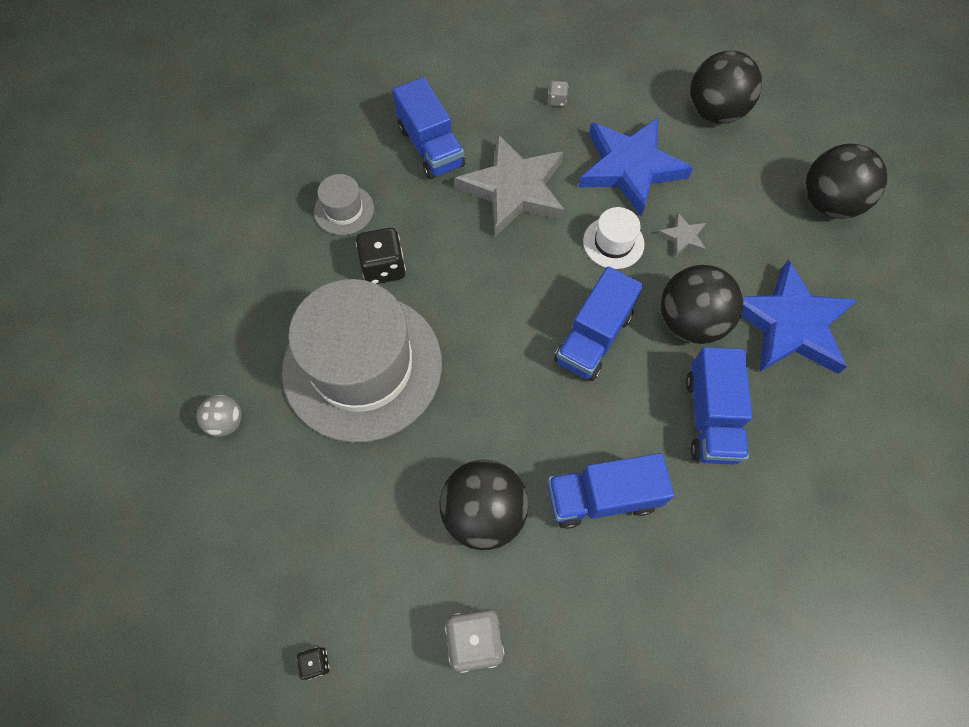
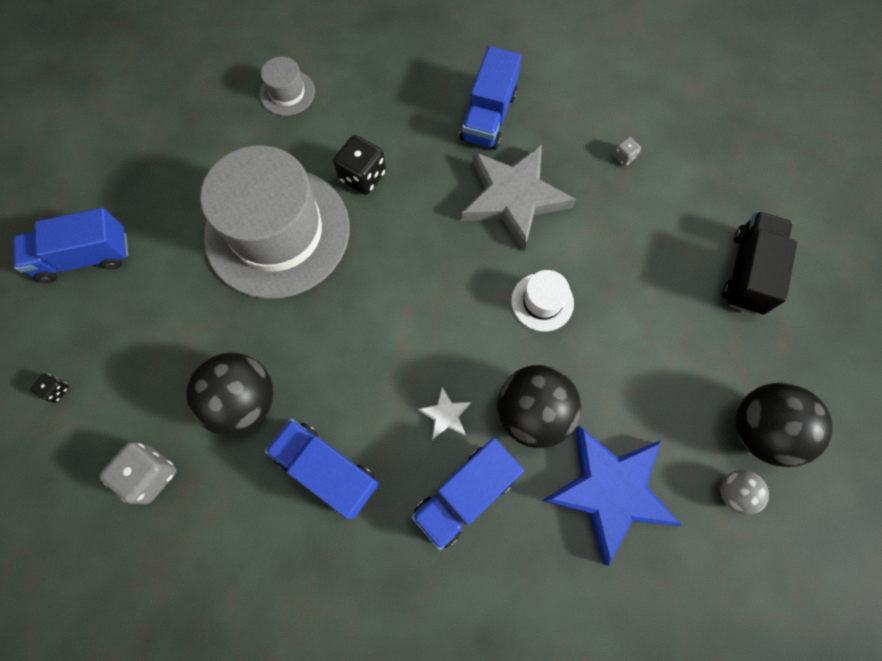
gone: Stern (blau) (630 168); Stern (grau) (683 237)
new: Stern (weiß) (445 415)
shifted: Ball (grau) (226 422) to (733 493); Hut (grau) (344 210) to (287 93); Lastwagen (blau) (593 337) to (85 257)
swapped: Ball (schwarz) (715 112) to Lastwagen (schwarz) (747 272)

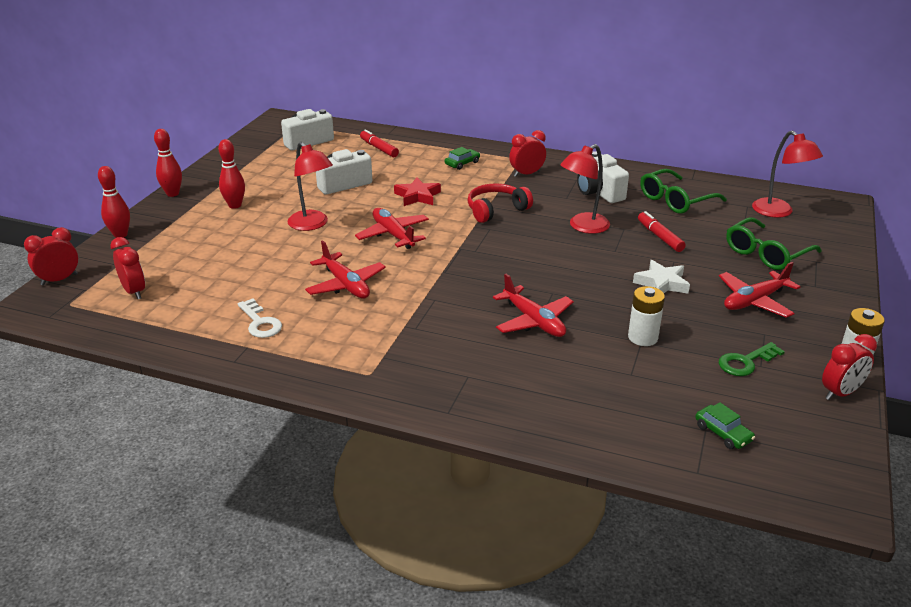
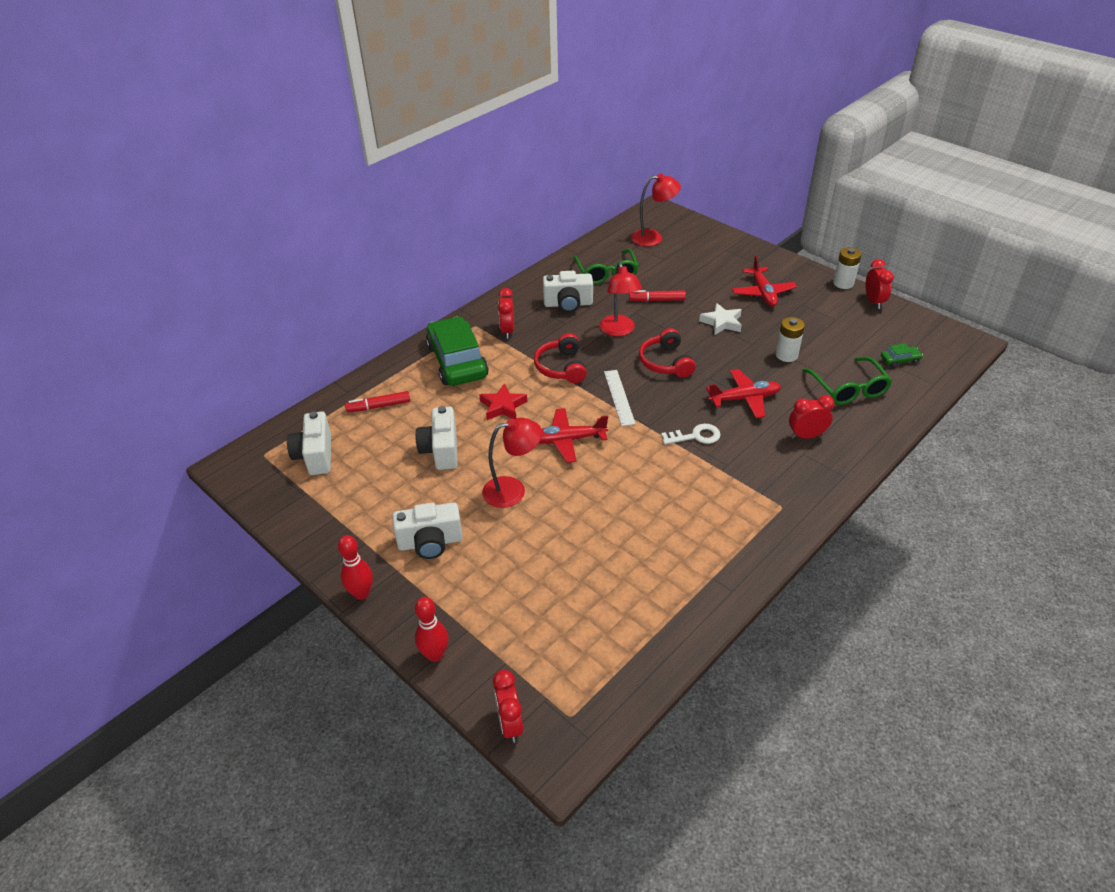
gone: Flugzeug (rot) (346 285); Schlüssel (grün) (746 362)
new: Lineal (weiß) (619 397); Kopfhörer (rot) (666 362)
shifted: Wecker (rot) (134 291) to (806 436); Schlüssel (weiß) (260 322) to (695 436); Brille (grün) (766 253) to (848 389)
swapped: Bowlingkegel (rot) (235 205) to Kamera (weiß) (430 542)
scaled: Auto (grün) (462 163) = (457 361) x2.48

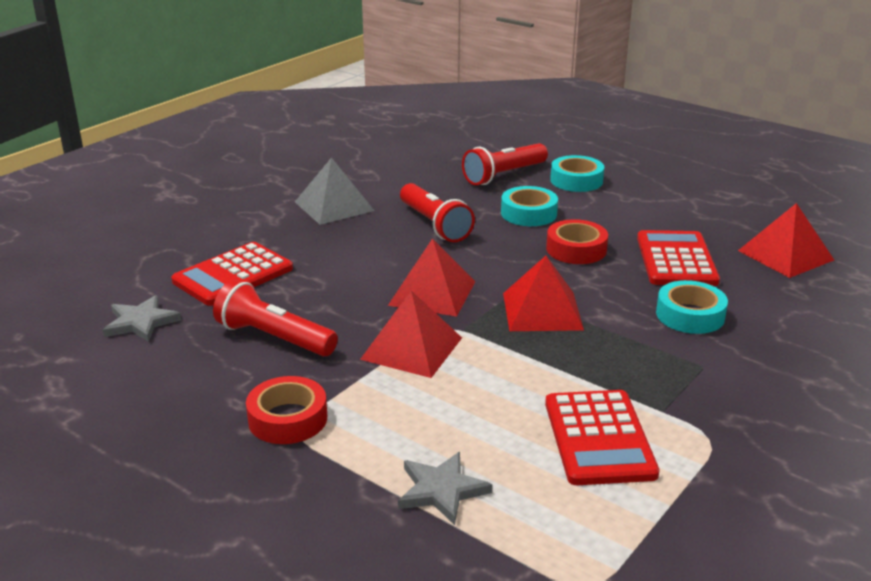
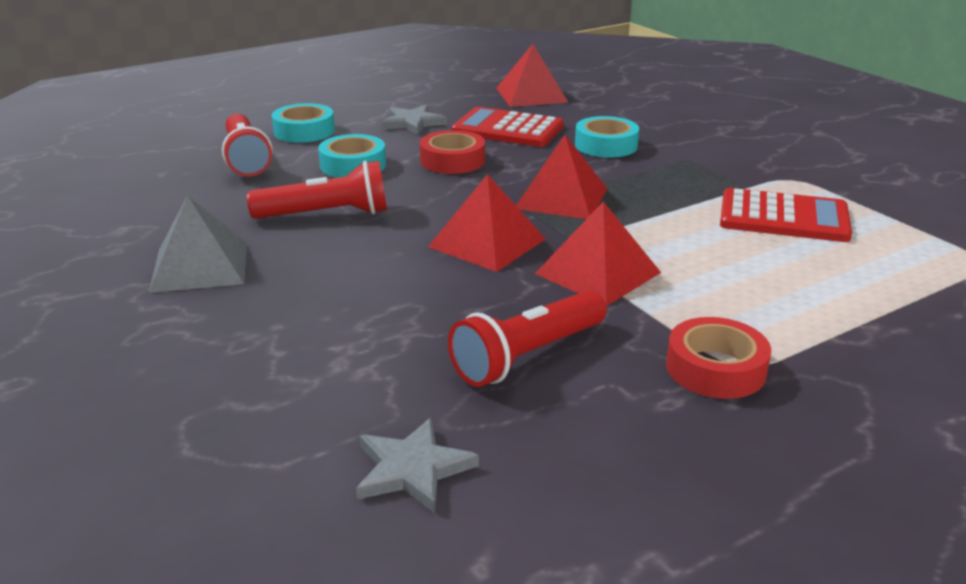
gone: Taschenrechner (rot) (233 275)
shifted: Stern (grau) (441 490) to (412 123)

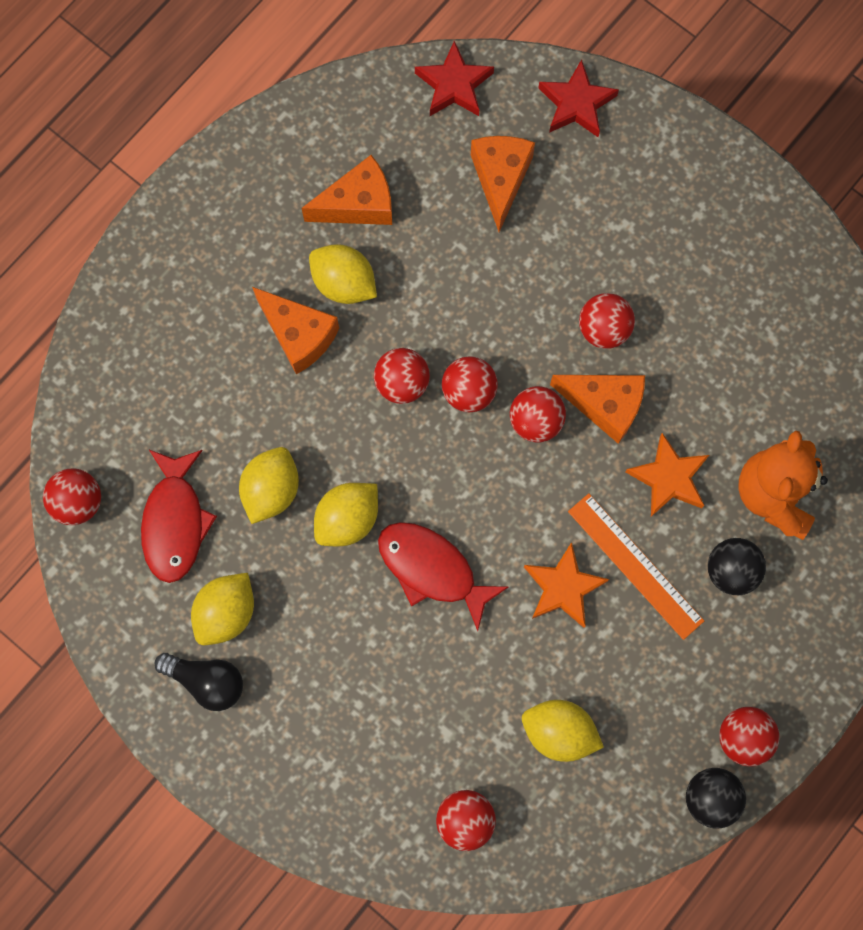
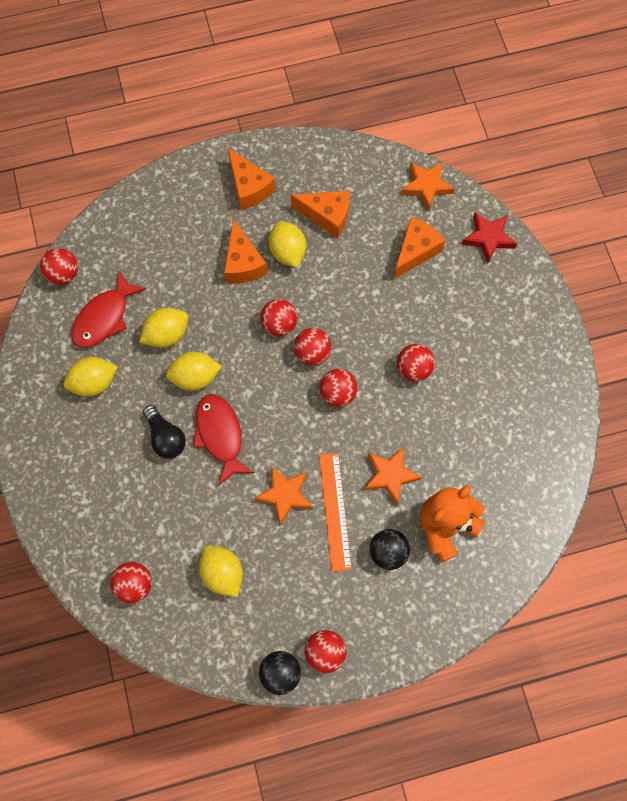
shifted: Glühbirne (schwarz) (206 681) to (165 437); Käse (orange) (605 405) to (249 188)
repainted: Stern (rot) (454 85) to Stern (orange) (426 186)

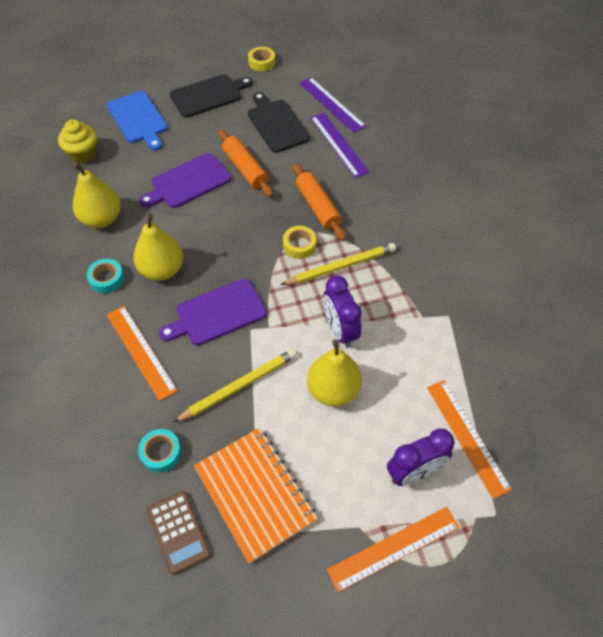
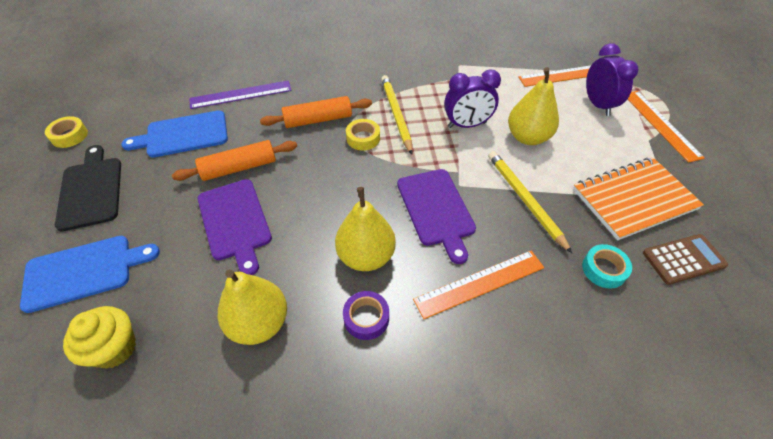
gone: Lineal (lila) (331 104)
repainted: Klebeband (türkis) (107 279) to Klebeband (lila) (366 318); Schneidebrett (schwarz) (277 124) to Schneidebrett (blau) (183 135)

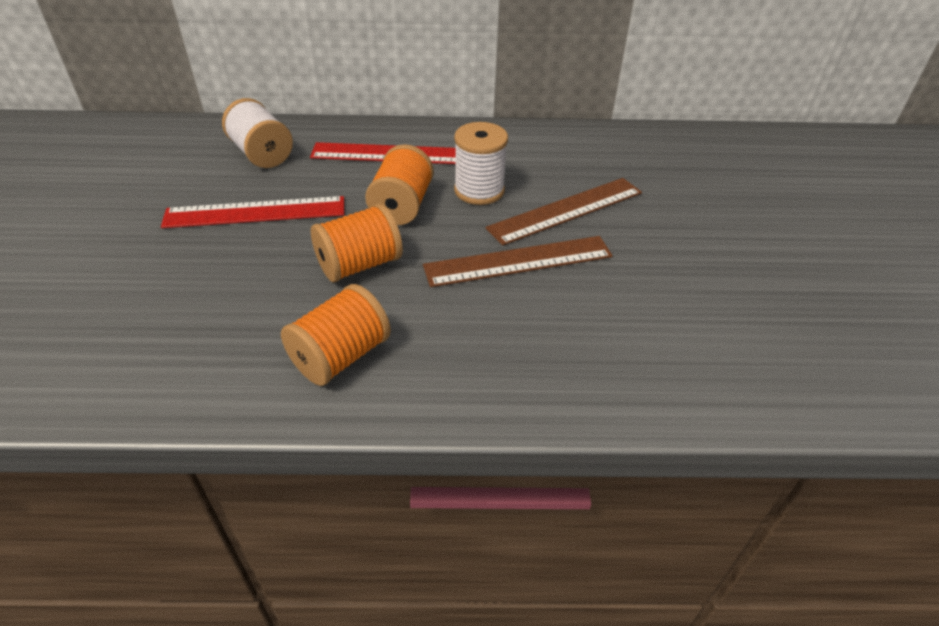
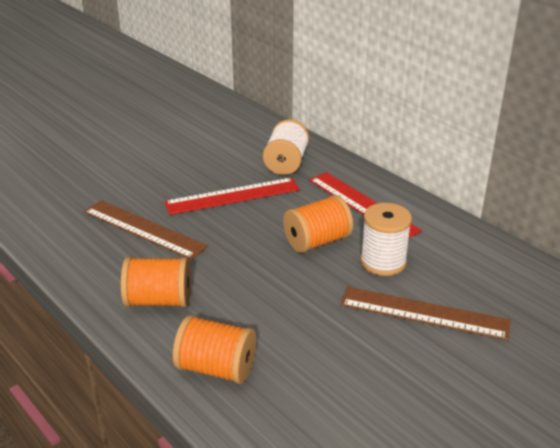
shifted: Garnrolle (orange) (359 265) to (216 368); Lineal (braun) (518 261) to (143 229)
rotated: Lineal (rot) (255 212) = (232 196) 60 degrees counterclockwise

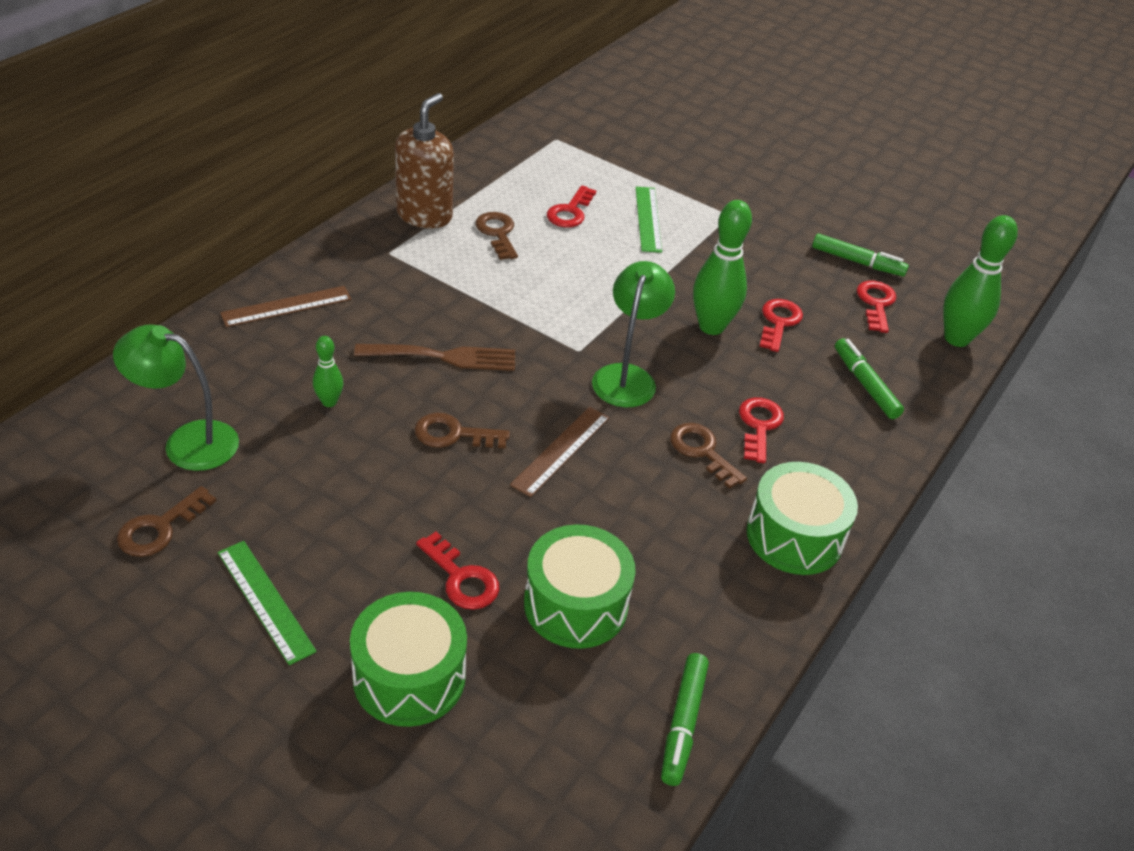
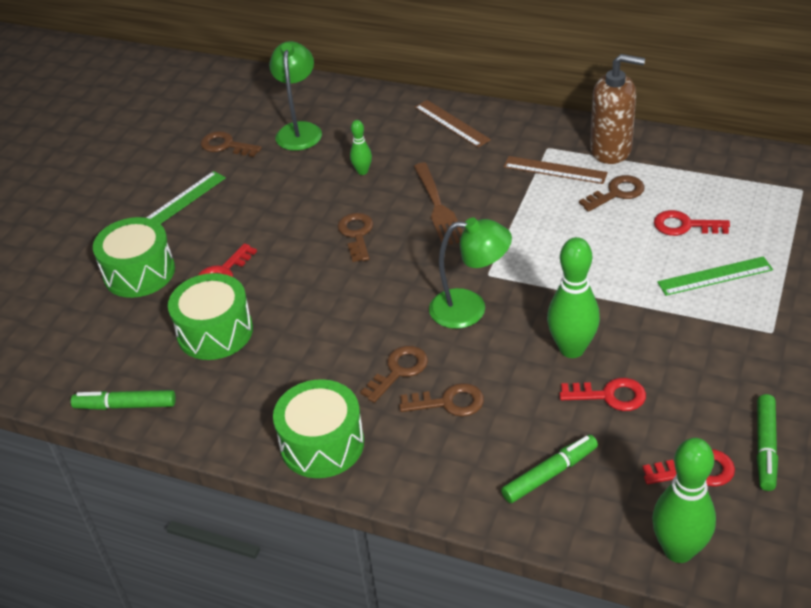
shifted: Lineal (braun) (561 450) to (555 170)
repainted: Schlüssel (rot) (759 426) to Schlüssel (braun) (449 402)

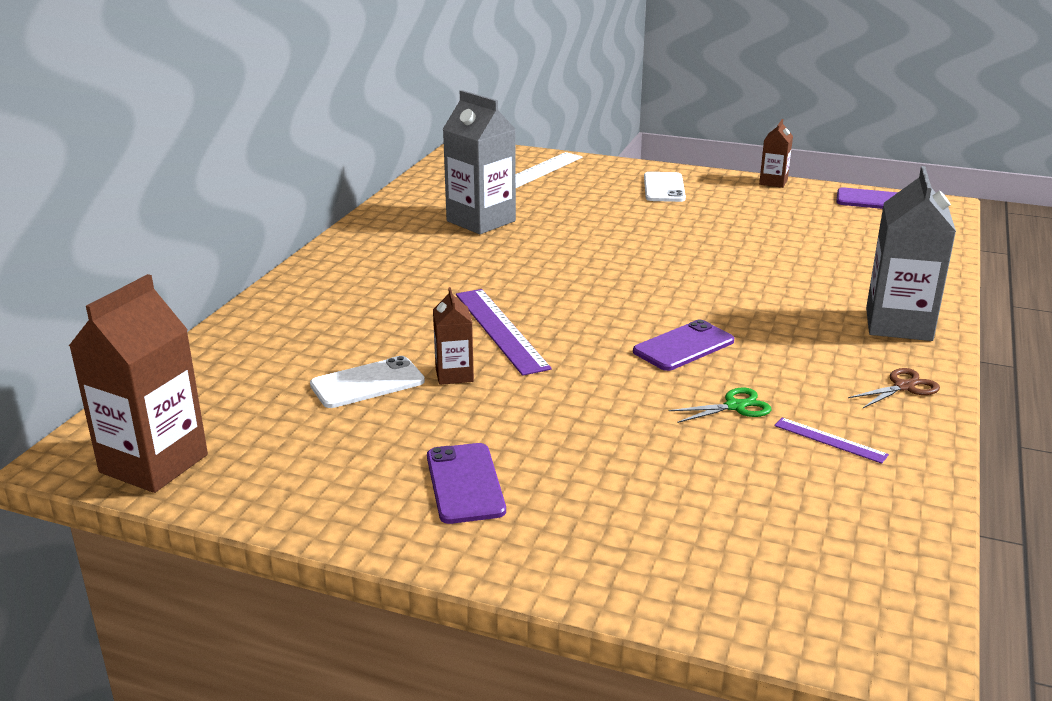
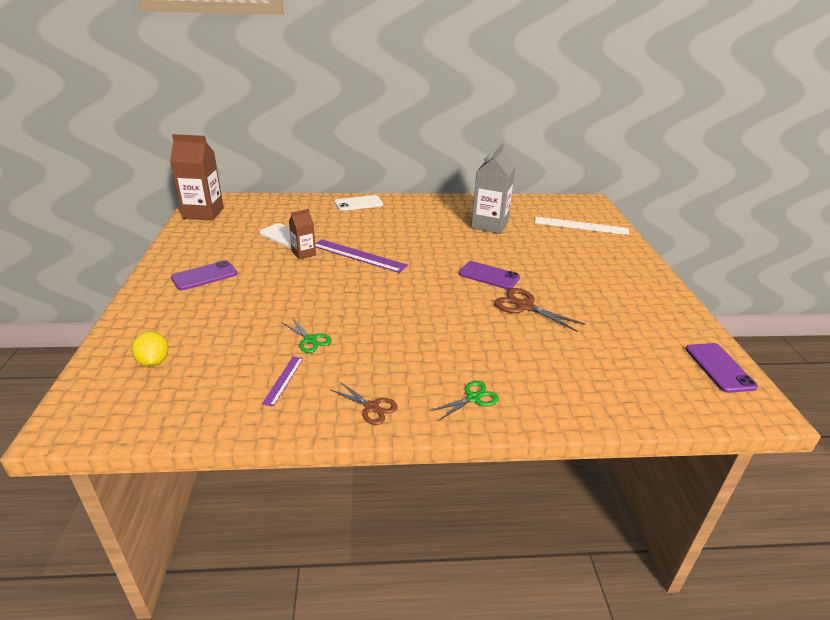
gone: Getränkekarton (braun) (773 182)
new: Zitrone (gelb) (153 362); Schere (braun) (524 306)
shifted: Handy (lila) (683 346) to (489 275); Handy (weiß) (664 188) to (358 203)
swapped: Getränkekarton (grau) (898 324) to Schere (grün) (473 398)
rotated: Lineal (lila) (500 330) = (358 255) 75 degrees clockwise

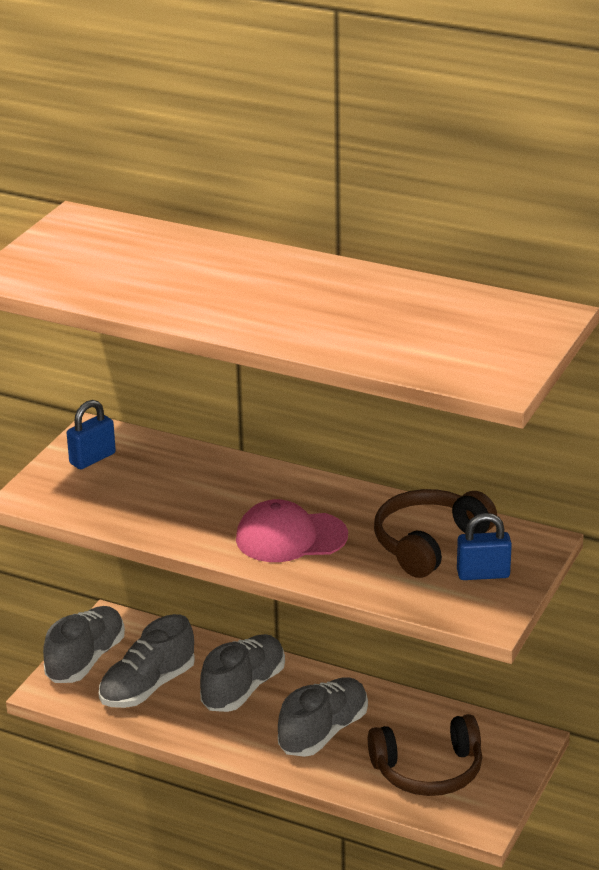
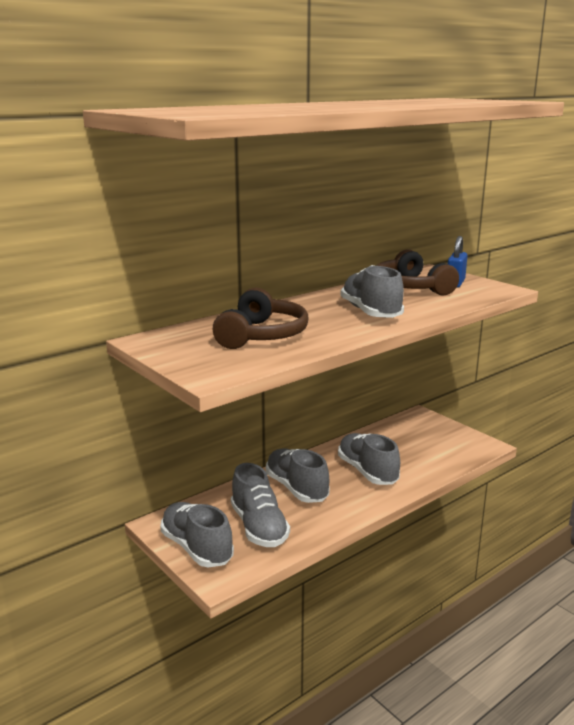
gone: Vorhängeschloss (blau) (92 459)
shifted: Kopfhörer (braun) (428 770) to (261 335)
swapped: Kappe (rosa) (290 537) to Schuh (grau) (371 312)

